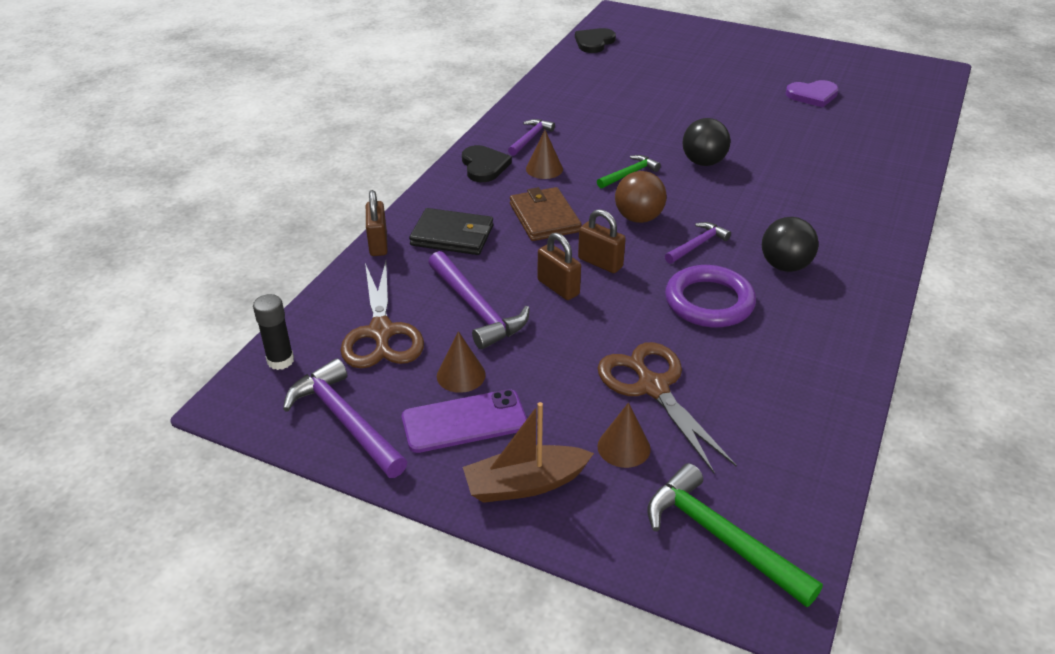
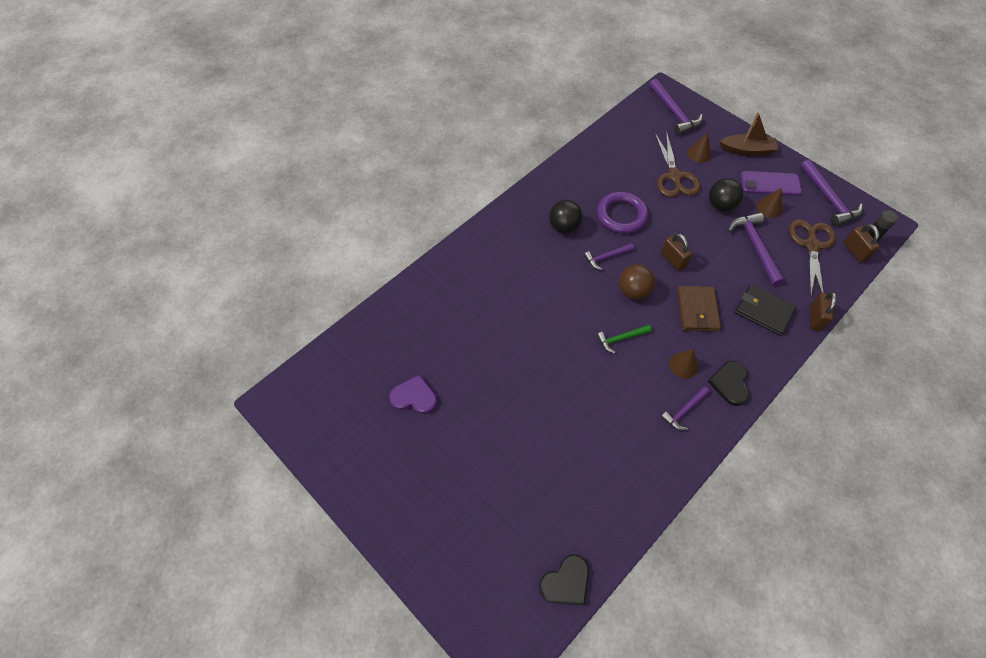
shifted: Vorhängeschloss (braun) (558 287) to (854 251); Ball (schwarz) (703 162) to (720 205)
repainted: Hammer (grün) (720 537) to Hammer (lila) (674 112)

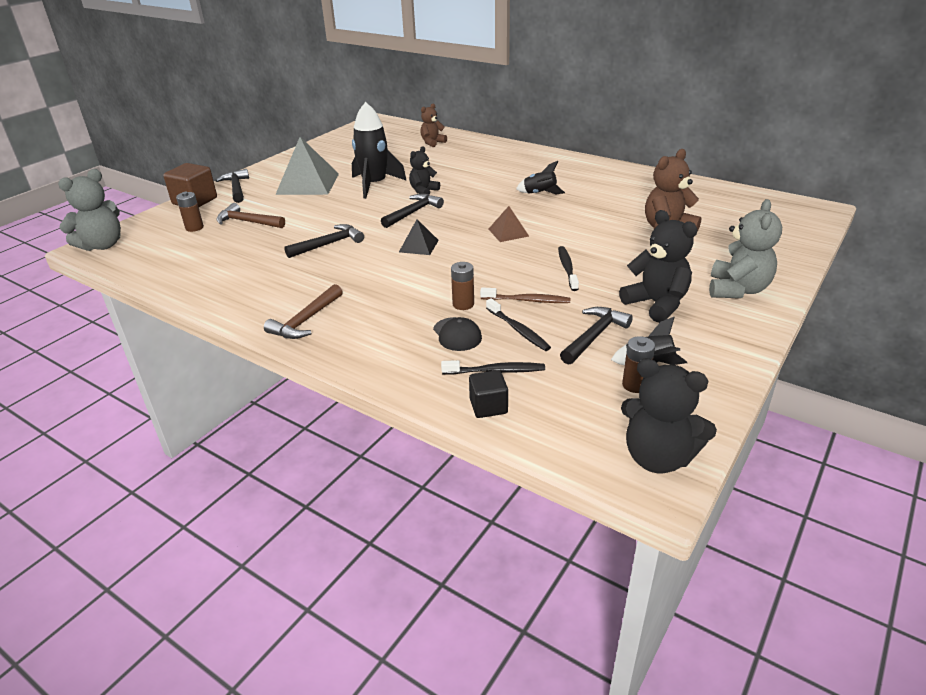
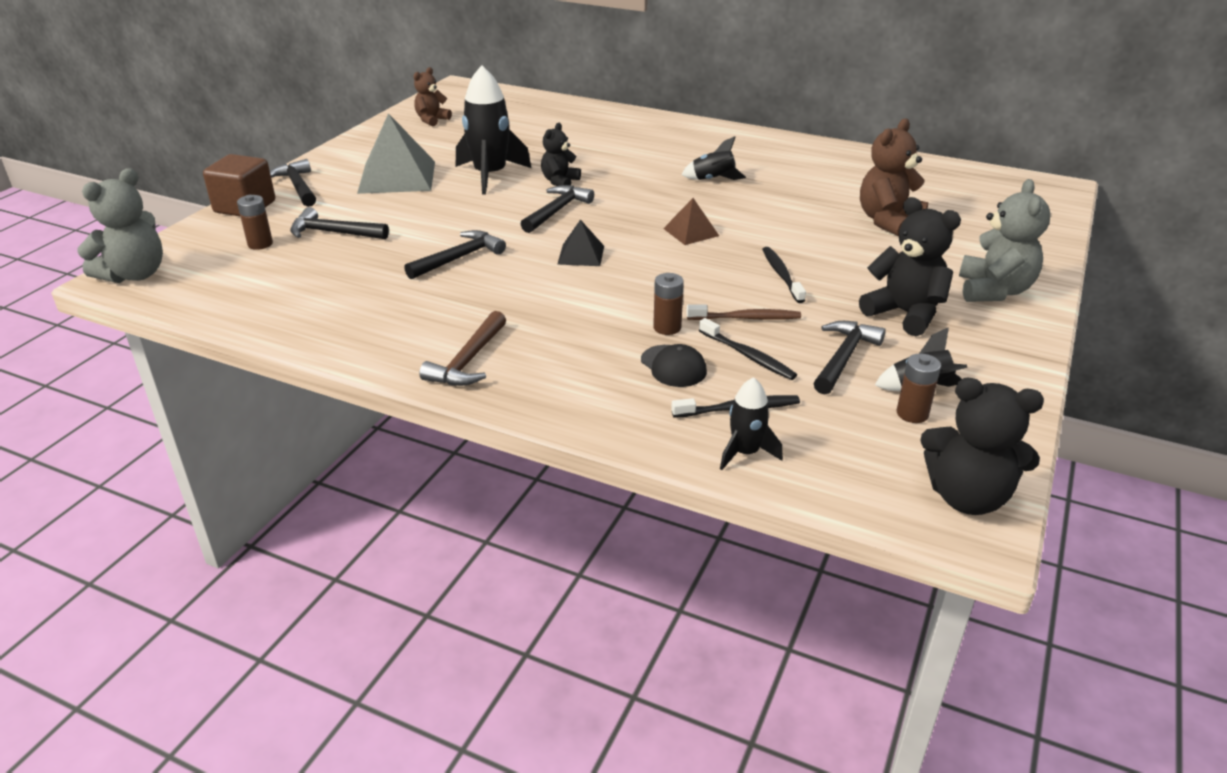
shifted: Teddybär (braun) (432 142) to (432 120)
swapped: Kubus (schwarz) (488 406) to Rakete (schwarz) (745 453)
repainted: Hammer (braun) (248 222) to Hammer (schwarz) (333 233)

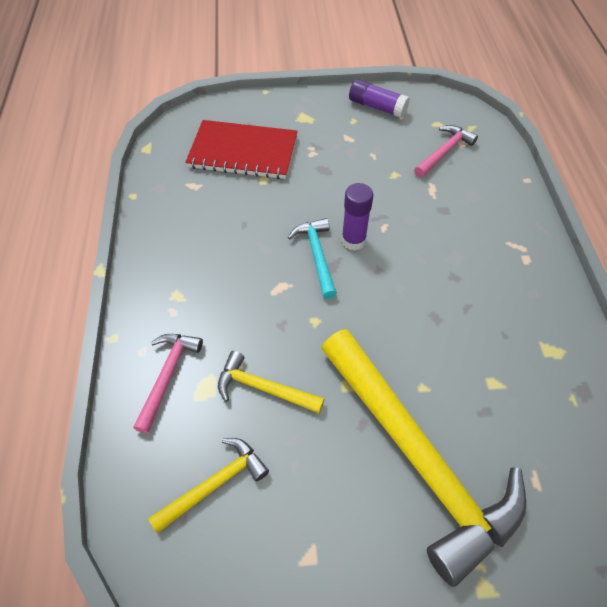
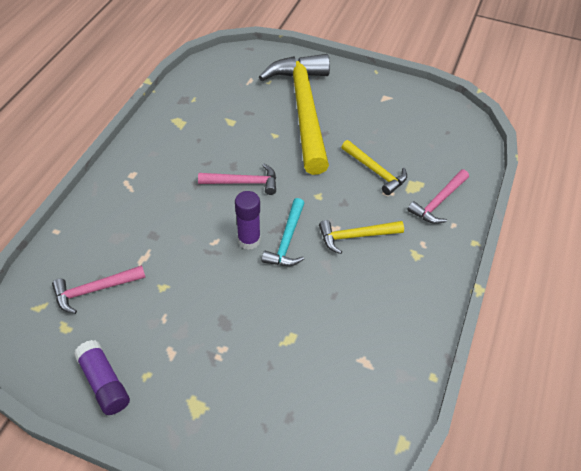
gone: Notizbuch (rot) (243 152)
new: Hammer (rosa) (243 183)
shifted: Hammer (gelb) (215 484) to (355 236)

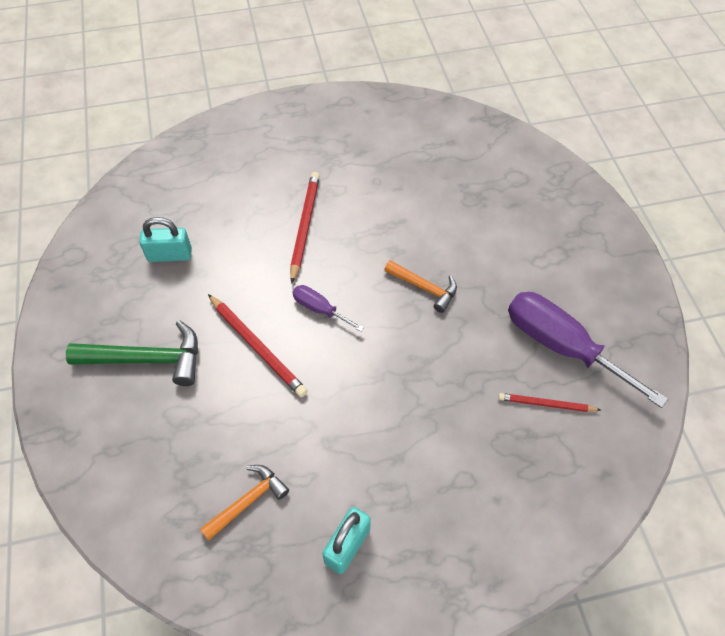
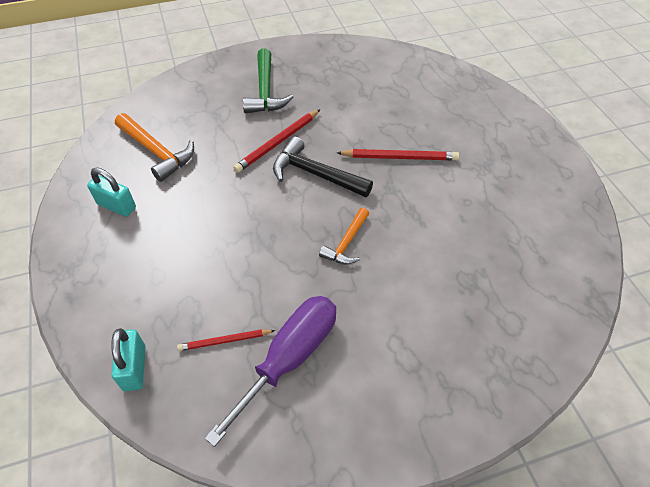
shifted: Vorhängeschloss (türkis) (170 255) to (134 368)
swapped: Schraubenzieher (lila) (319 309) to Hammer (schwarz) (315 174)
rotated: Bleistift (rot) (546 404) = (225 341) 105 degrees counterclockwise
scaled: Hammer (orange) (248 501) = (156 152) x1.59

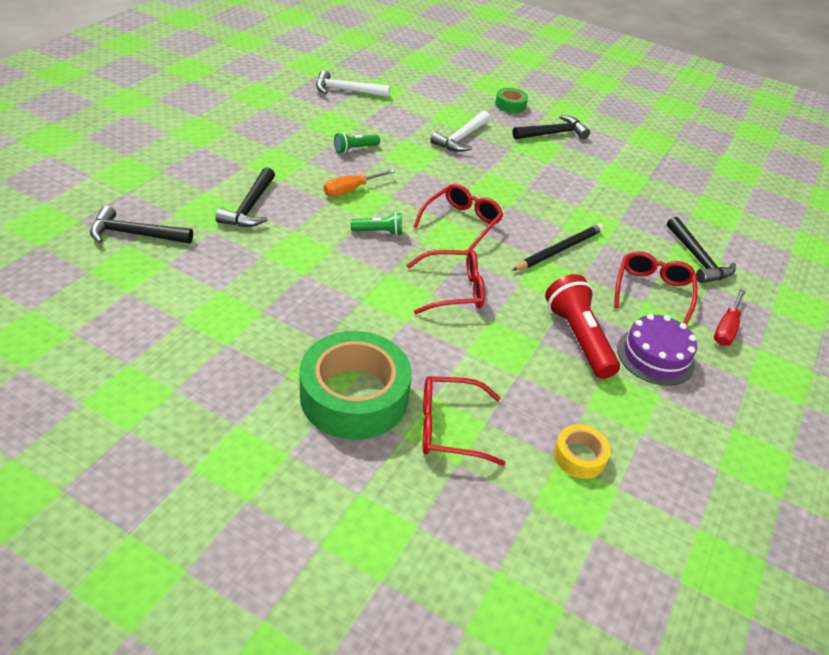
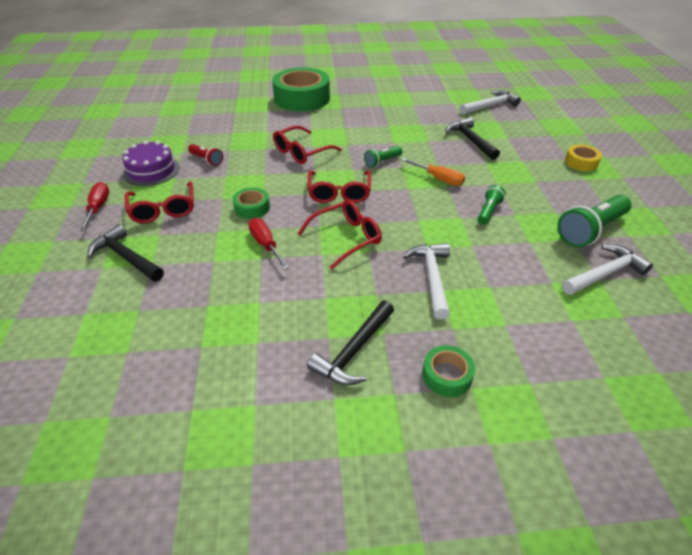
new: Schraubenzieher (rot) (266 245); Taschenlampe (grün) (590 231)
shifted: Brille (rot) (449 427) to (346 238); Klebeband (gelb) (579 456) to (581 162)
swapped: Bleistift (schwarz) (559 250) to Klebeband (grün) (252 208)
repainted: Hammer (schwarz) (135 234) to Hammer (weiß) (490 106)
rotated: Schraubenzieher (orange) (351 189) = (438 179) 105 degrees clockwise
scaled: Taschenlampe (rot) (578 338) = (206 160) x0.54

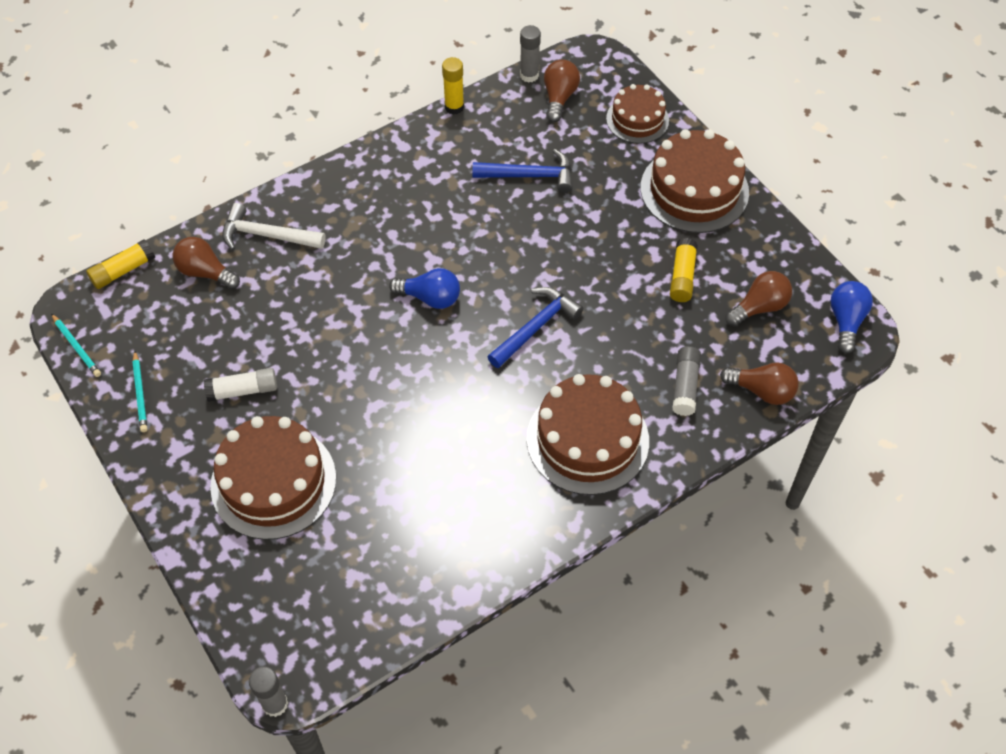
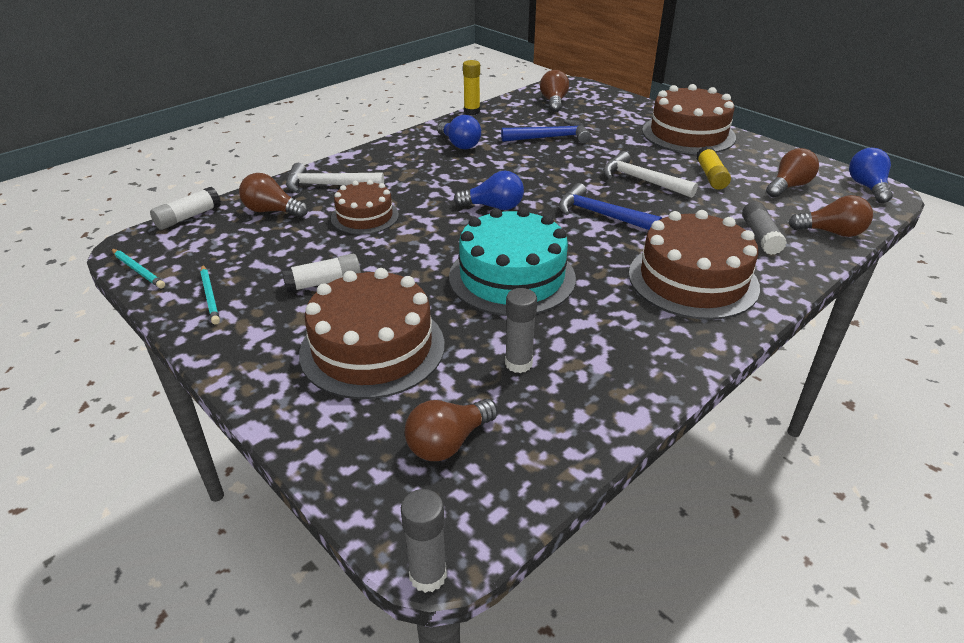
new: Glühbirne (braun) (448 442); Glühbirne (blau) (459 144); Kuchen (türkis) (512 277); Hammer (weiß) (641 180)
shifted: Klebestift (grau) (529 75) to (518 363); Kuchen (braun) (637 119) to (365 216)
repainted: Klebestift (gelb) (123 270) to Klebestift (weiß) (188 217)
rotated: Hammer (blau) (536 327) = (600 215) 90 degrees counterclockwise

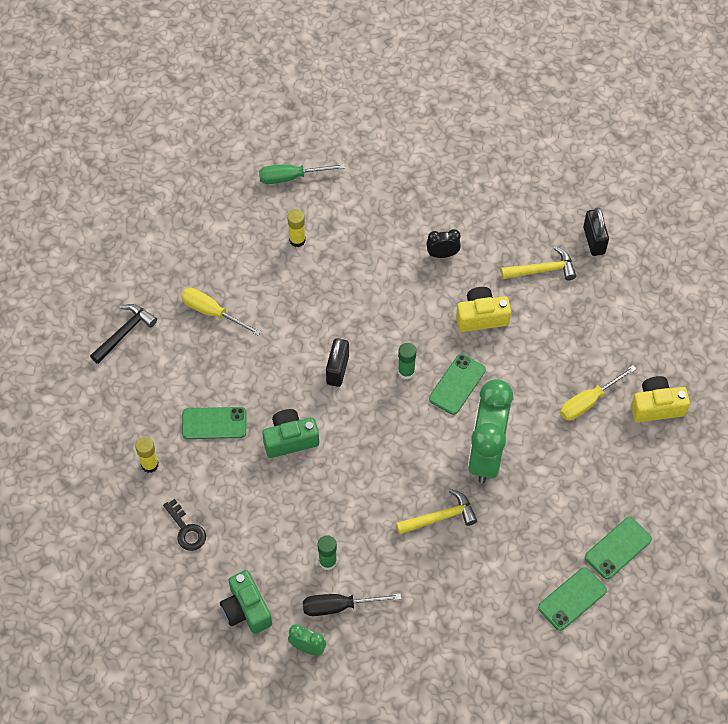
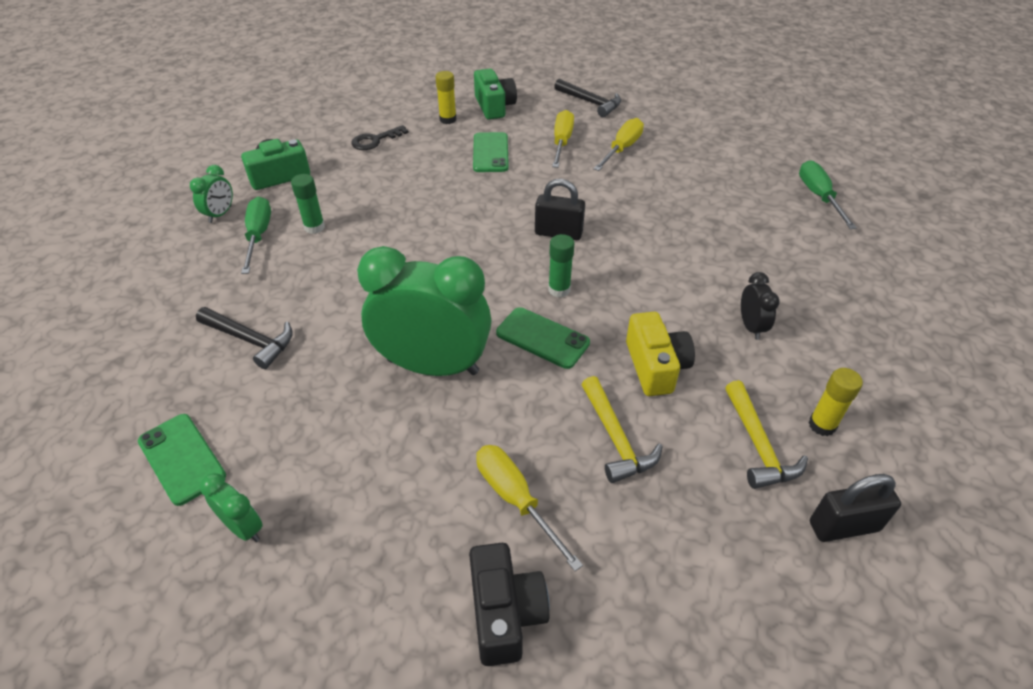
new: Hammer (schwarz) (250 340); Schraubenzieher (gelb) (561 142)
shifted: Kamera (grün) (290 439) to (494 106); Klebestift (gelb) (297 240) to (822 425); Hammer (gelb) (440 517) to (615 438)
swapped: Handy (grün) (618 548) to Wecker (grün) (244 527)
repainted: Schraubenzieher (schwarz) (339 606) to Schraubenzieher (grün) (258 236); Kamera (gelb) (656 406) to Kamera (schwarz) (505 613)

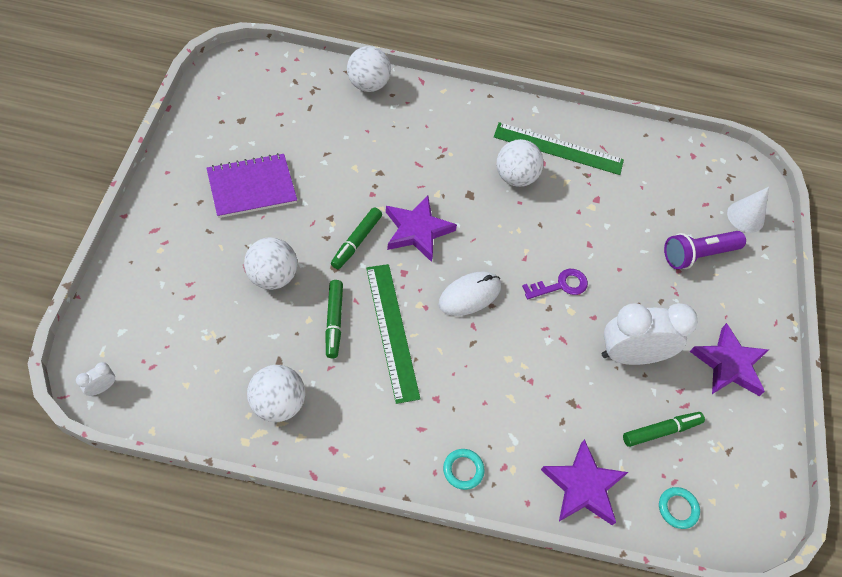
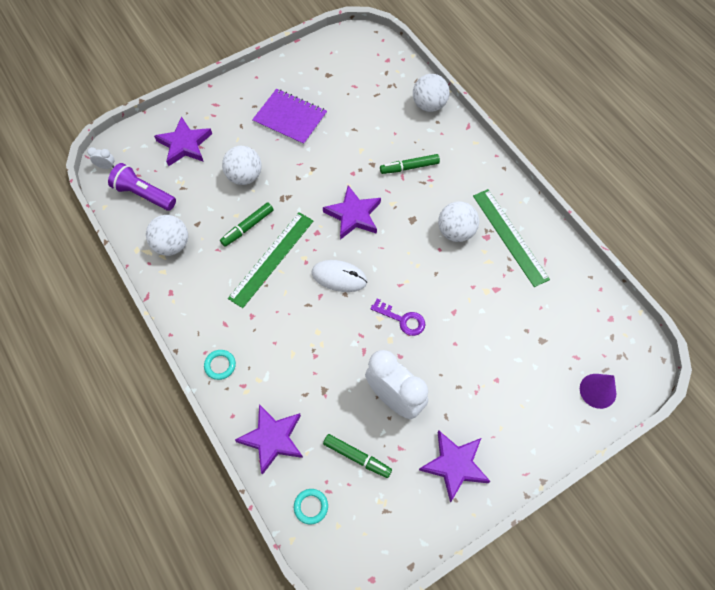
new: Stern (lila) (185 144)
shifted: Filzstift (grün) (356 242) to (409 167); Taschenlampe (lila) (697 255) to (144 194)
repainted: Kegel (weiß) (745 216) to Kegel (lila) (597 390)

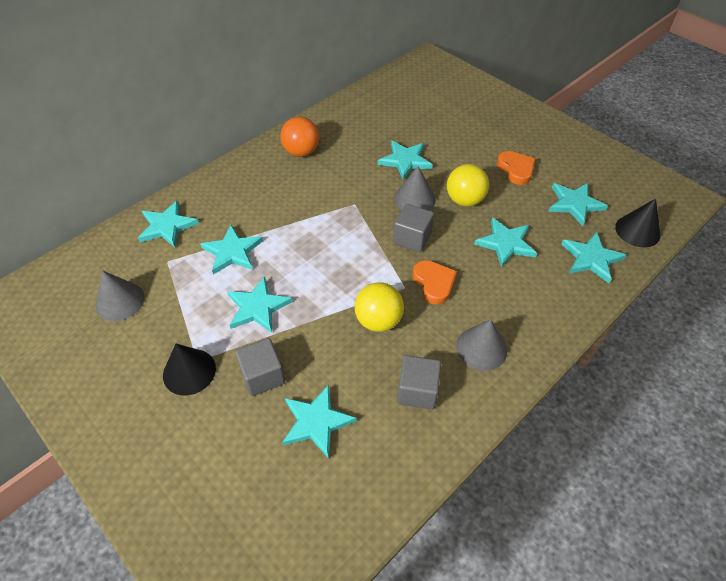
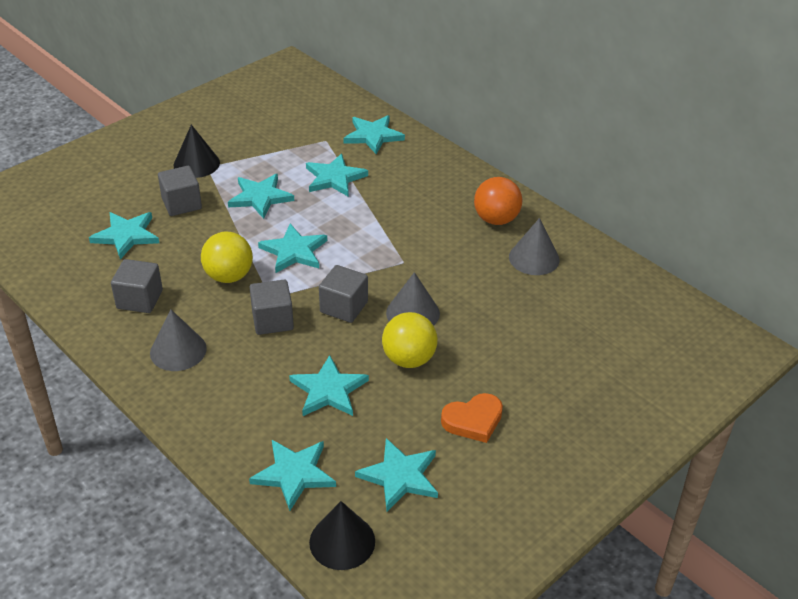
shifted: Kegel (grau) (120 301) to (534 258); Stern (türkis) (405 161) to (294 251)
swapped: Herz (orange) (434 283) to Kubus (grau) (272 320)

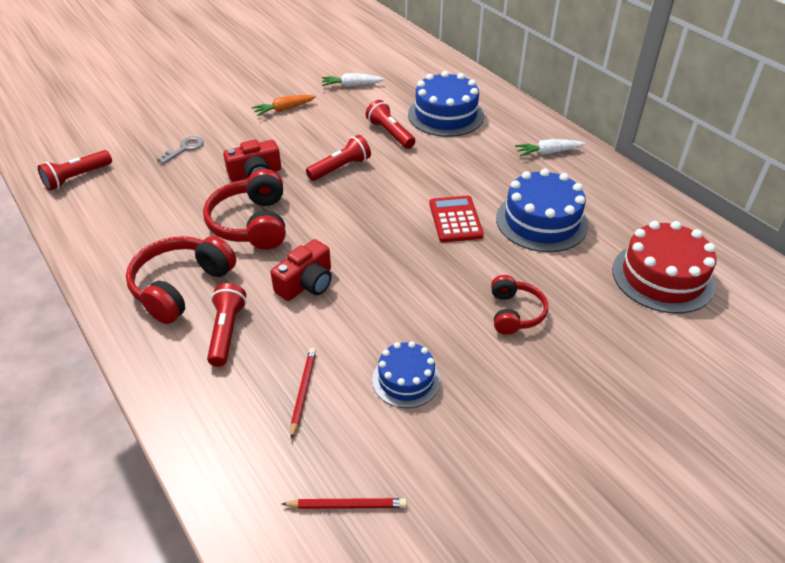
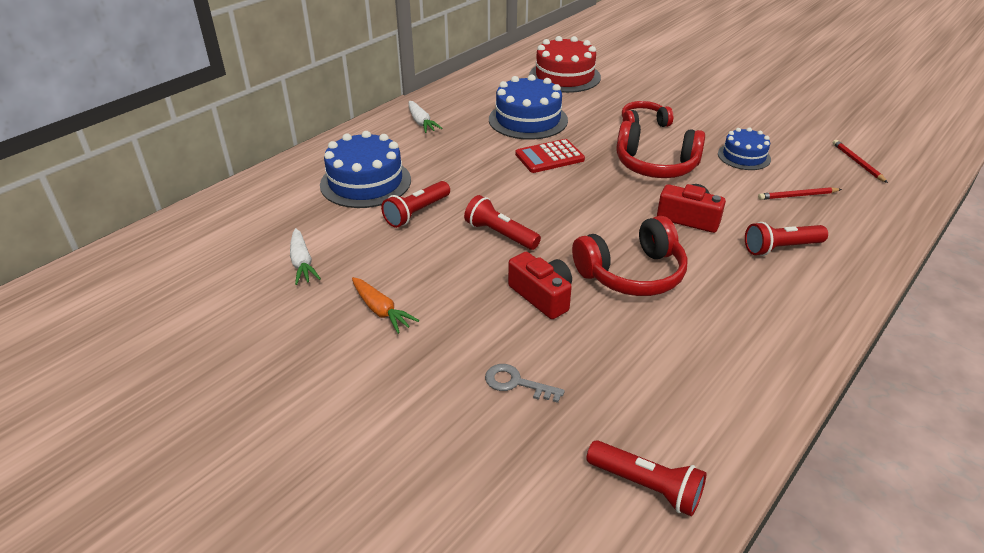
shifted: Kopfhörer (rot) (181 286) to (656 166)

